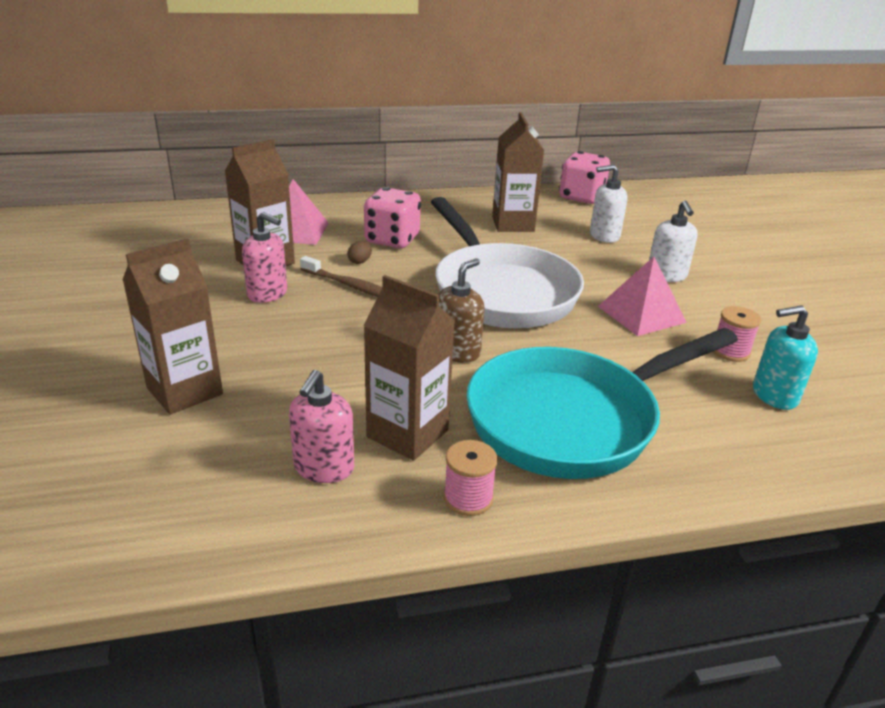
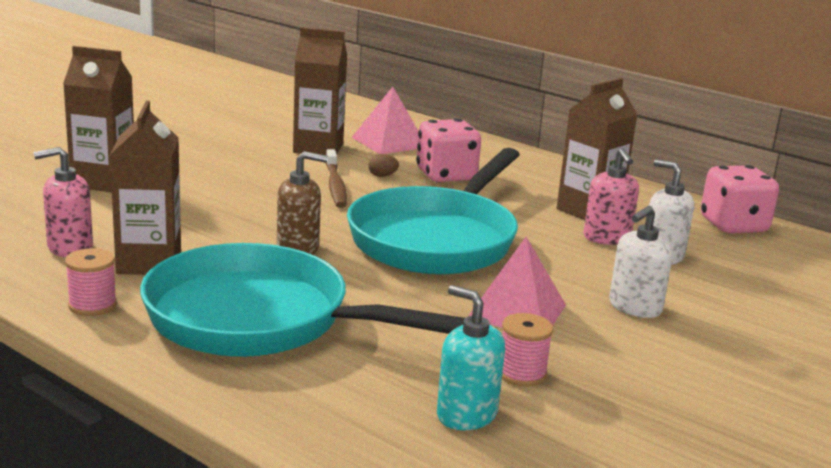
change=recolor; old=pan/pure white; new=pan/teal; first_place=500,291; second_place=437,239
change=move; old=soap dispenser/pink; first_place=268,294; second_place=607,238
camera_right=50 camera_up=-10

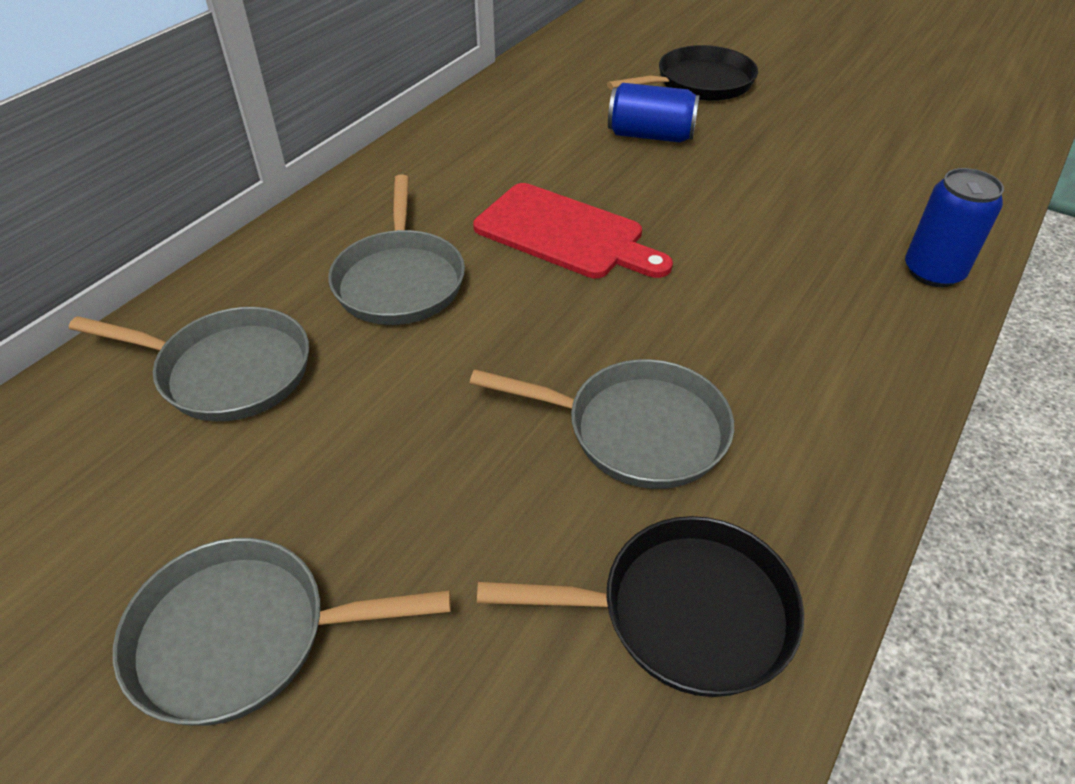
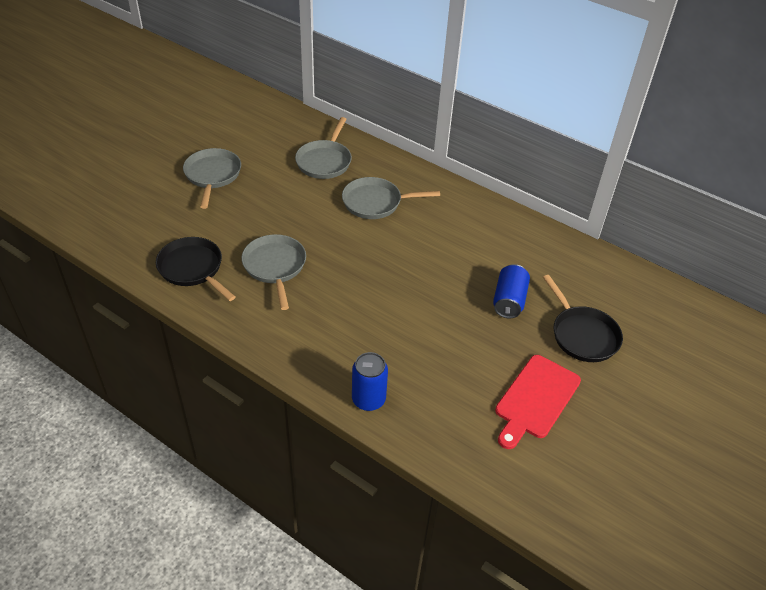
change=rotate; old=pan/ebony; first_place=684,613; second_place=193,269; degrees=135
change=rotate; old=pan/grey; first_place=636,430; second_place=275,267; degrees=150
change=move; old=bread board/red; first_place=565,234; second_place=535,399
camera_right=90 camera_up=0

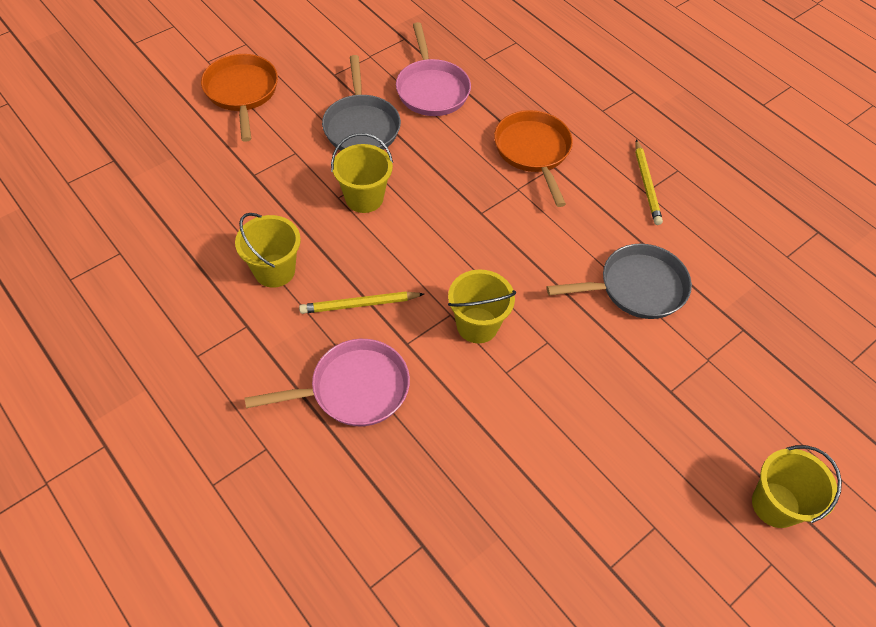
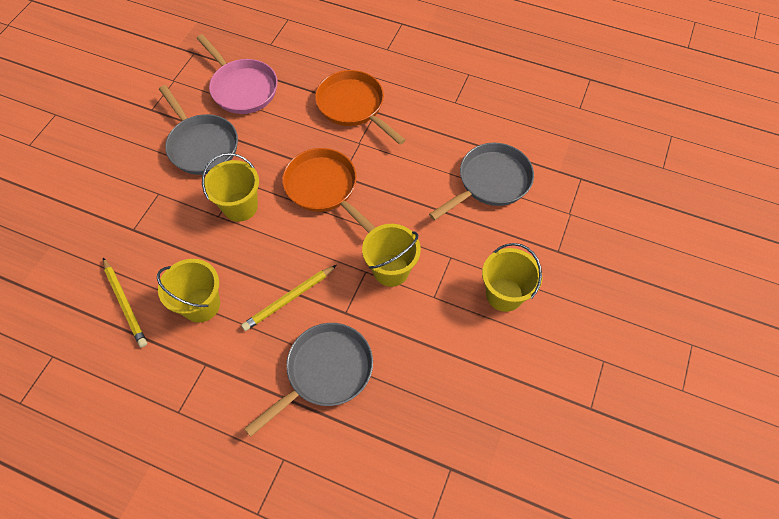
change=move; old=lead pencil/golden; first_place=646,184; second_place=125,304
change=recolor; old=pan/pink; new=pan/grey; first_place=354,389; second_place=325,372
change=move; old=pan/bright orange; first_place=242,92; second_place=324,188
change=move; old=bucket/golden; first_place=775,505; second_place=504,294
camera_right=-25 camera_up=5

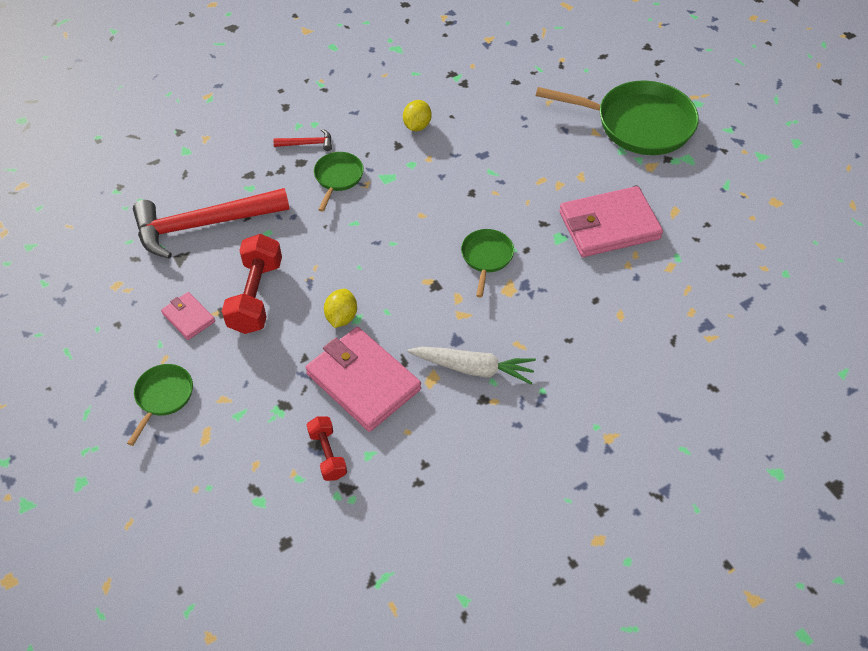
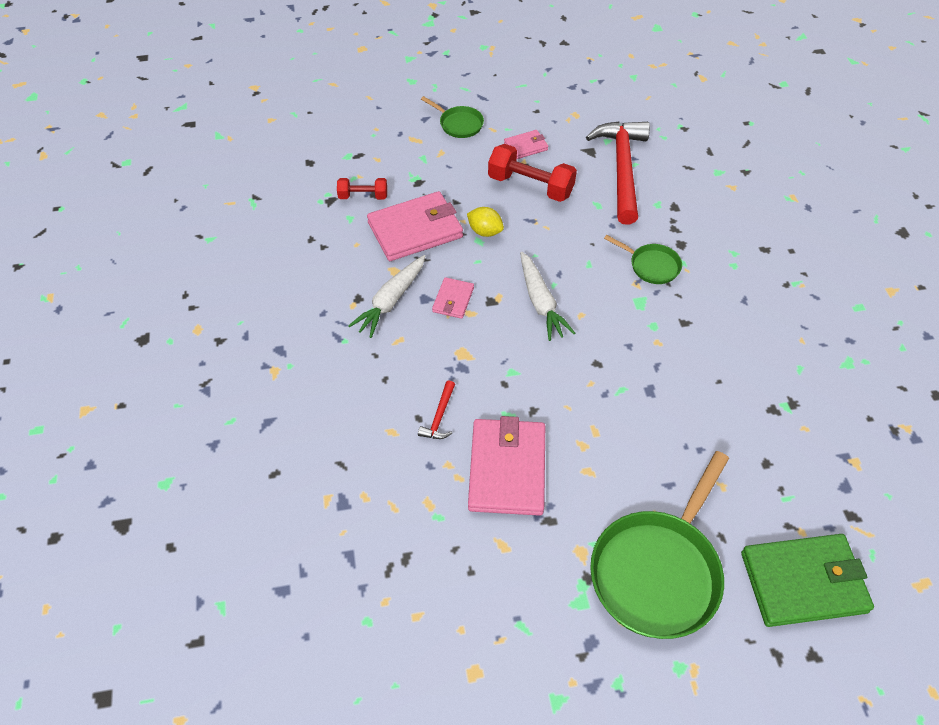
change=move; old=claw hammer/red; first_place=307,143; second_place=439,417
change=insert; new=wallet/pink; second_place=453,300
change=insert; new=toy carrot/pure white; second_place=540,302
change=insert; new=wallet/emerald; second_place=803,582
change=delete; old=citrus fruit/golden; first_place=417,126
change=delete; old=pan/emerald; first_place=486,257
camera_right=110 camera_up=0

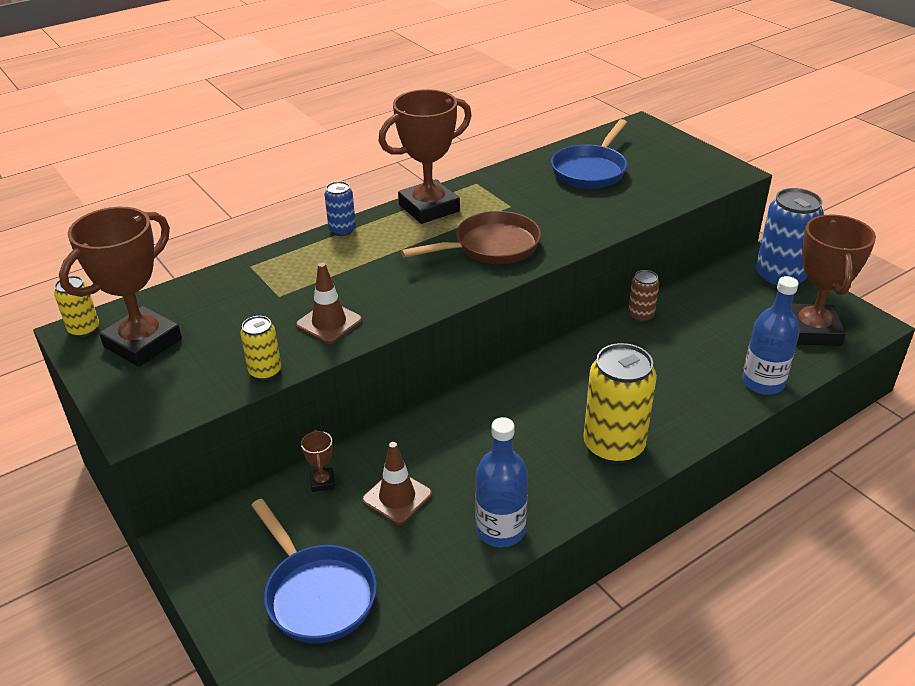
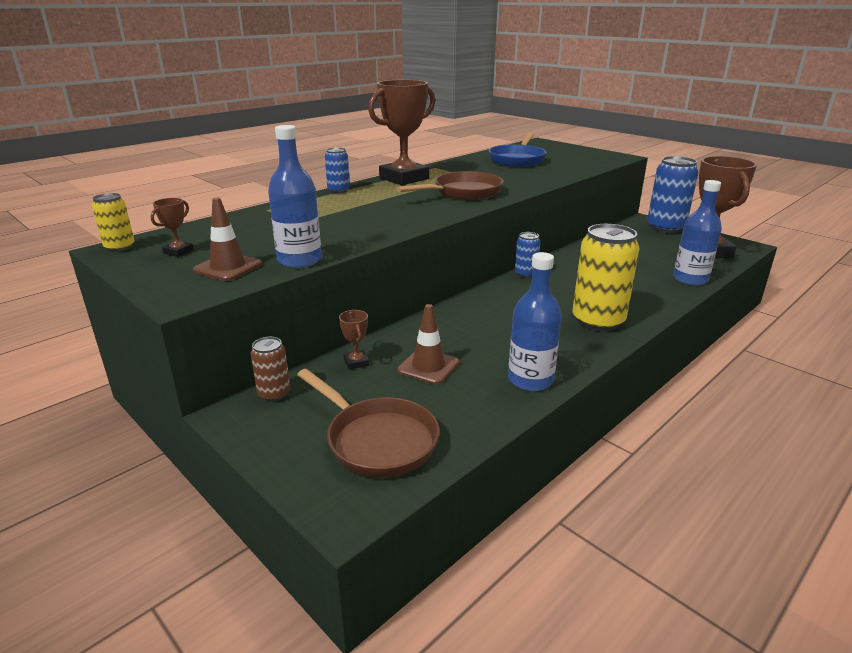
change=resize; old=prize cup/dark brown; first_place=143,343; second_place=178,251; factor=0.41
change=move; old=traffic cone/dark brown; first_place=329,323; second_place=228,267
change=move; old=soda can/dark brown; first_place=640,315; second_place=274,394
change=replace; old=soda can/golden; new=flask/royal blue; first_place=265,371; second_place=299,260
change=recolor; old=pan/royal blue; new=pan/dark brown; first_place=317,593; second_place=377,440
change=insert; new=soda can/royal blue; second_place=525,274
camera_right=-10 camera_up=-10

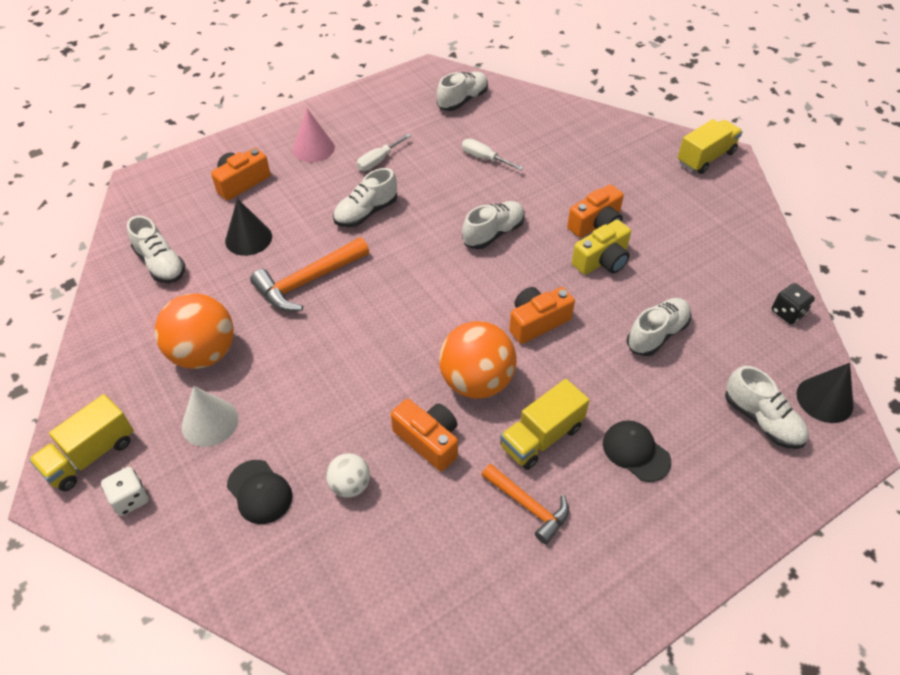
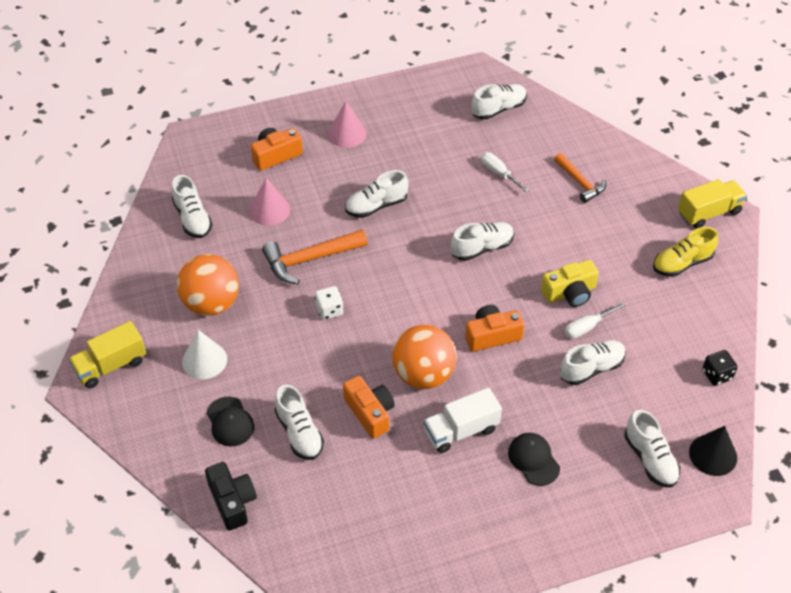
change=insert; new=photo camera/ebony; second_place=232,501
change=recolor; old=cone shape/ebony; new=cone shape/pink; first_place=248,238; second_place=269,210
change=replace; old=ball/pure white; new=shoe/pure white; first_place=350,485; second_place=299,433
change=move; old=die/pure white; first_place=130,499; second_place=329,310
change=recolor; old=toy truck/golden; new=toy truck/pure white; first_place=541,437; second_place=461,431
change=move; old=claw hammer/bright orange; first_place=528,506; second_place=580,182
change=move; old=flat screwdriver/pure white; first_place=378,161; second_place=587,327
change=insert; new=shoe/golden; second_place=682,263
change=delete; old=photo camera/bright orange; first_place=596,224
camera_right=15 camera_up=0

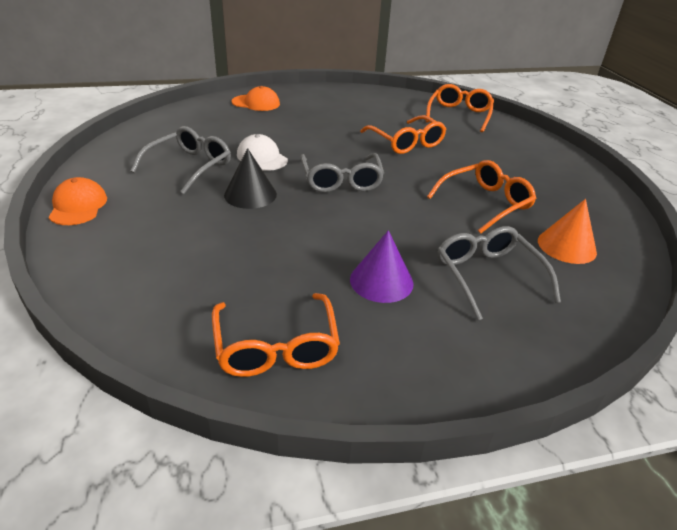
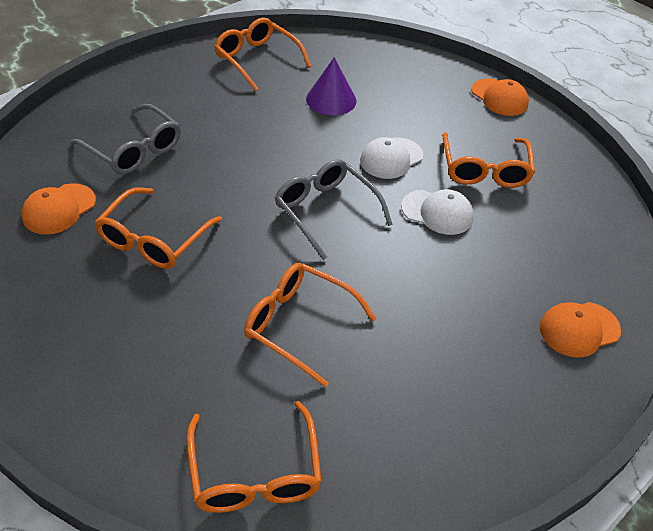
change=replace; old=cone shape/bright orange; new=baseball cap/bright orange; first_place=566,246; second_place=59,209
change=move; old=cone shape/violet; first_place=381,281; second_place=331,100
change=replace; old=cone shape/ebony; new=baseball cap/pure white; first_place=250,194; second_place=391,158
change=recolor; old=eyeglasses/grey; new=eyeglasses/bright orange; first_place=189,166; second_place=484,169
camera_right=150 camera_up=10

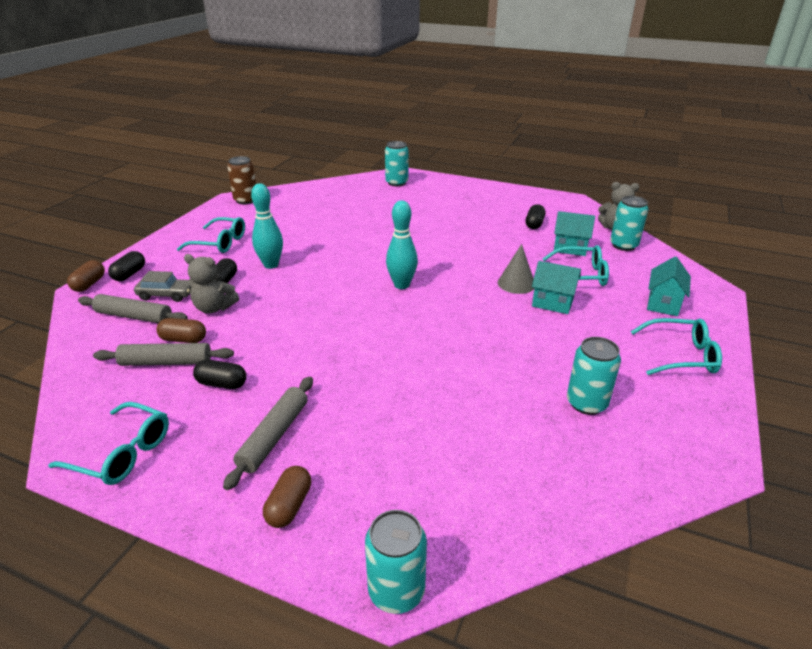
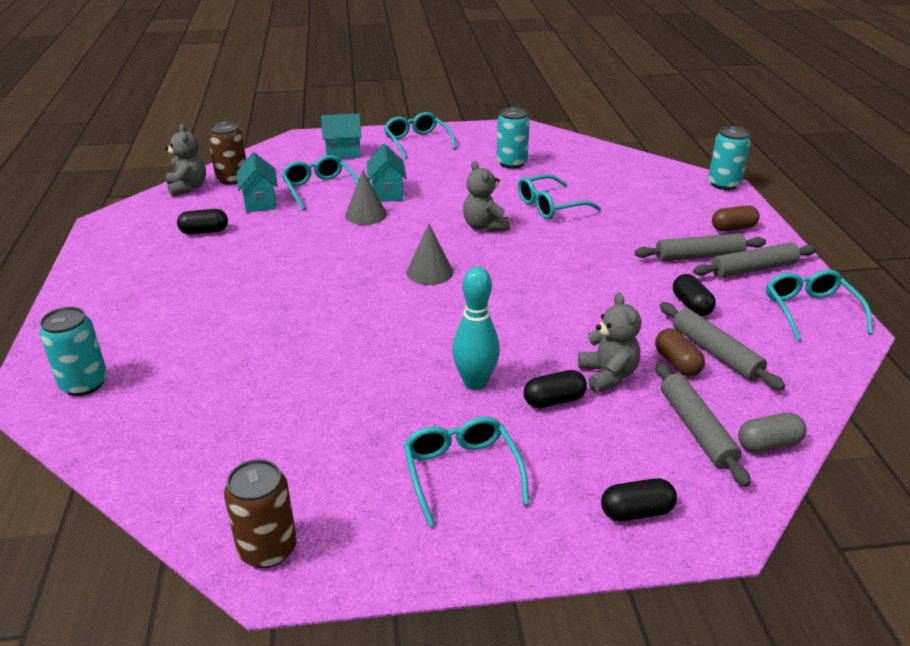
change=recolor; old=soda can/teal; new=soda can/dark brown; first_place=623,245; second_place=232,179
change=replace; old=bowling pin/teal; new=cone shape/grey; first_place=401,285; second_place=429,272
change=insert; new=teddy/grey; second_place=484,226
change=insert; new=eyeglasses/teal; second_place=550,206
change=insert; new=pastry roller/grey; second_place=753,269
change=insert; new=pill/grey; second_place=768,444
change=delete; old=pill/dark brown; first_place=89,284
change=delete; old=toy car/grey; first_place=166,295
camera_right=-120 camera_up=0

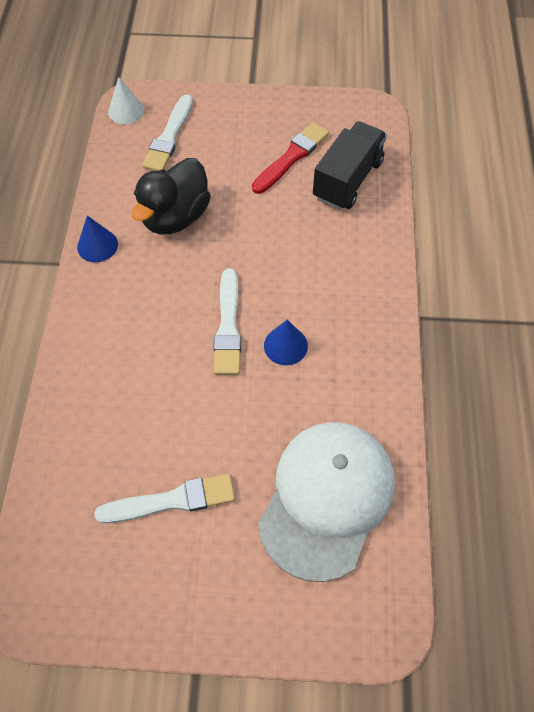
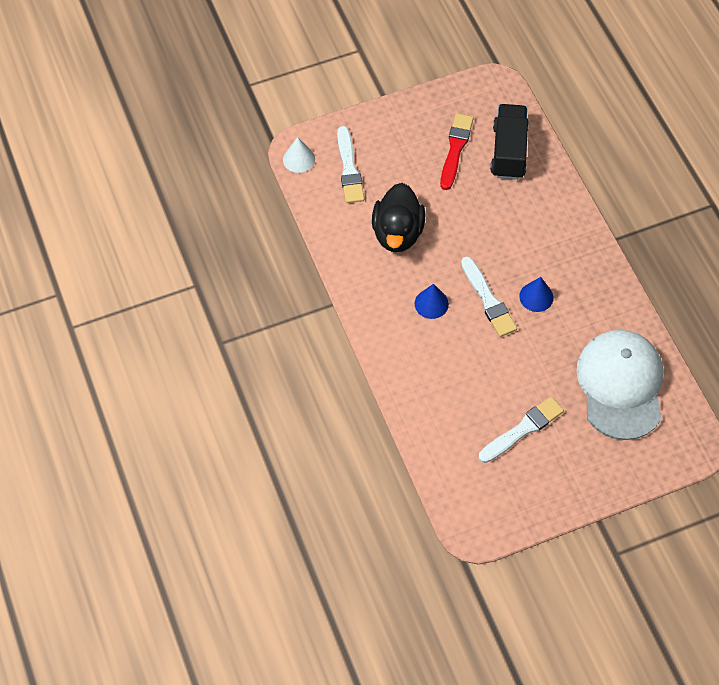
change=move; old=cone shape/royal blue; first_place=97,245; second_place=431,303
camera_right=-25 camera_up=0

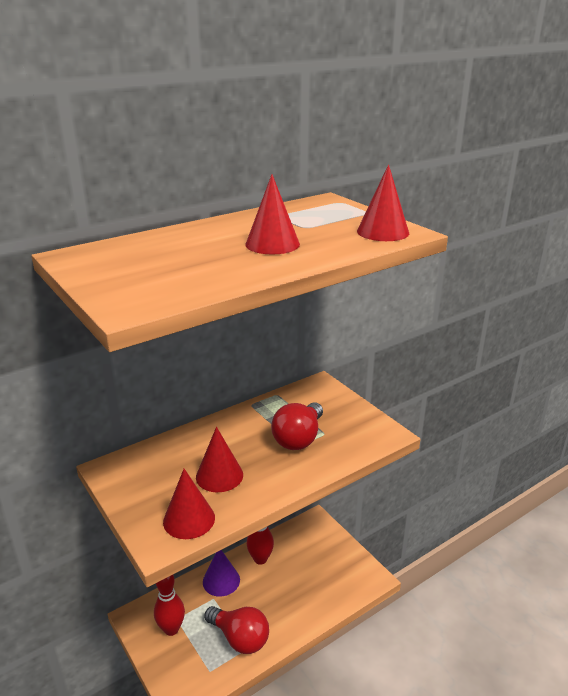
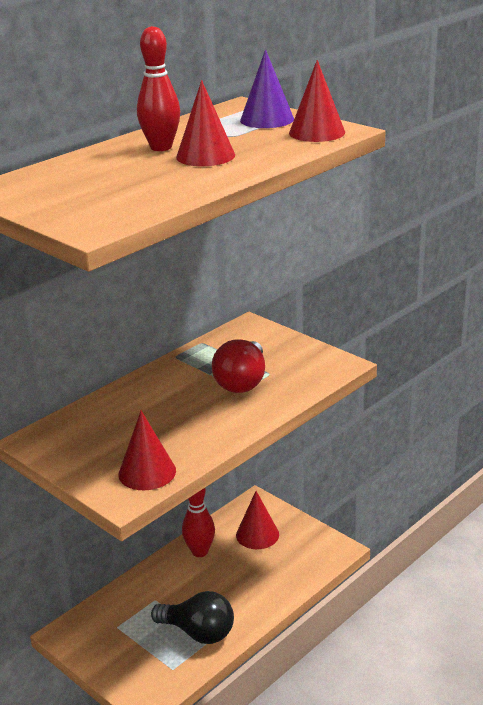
change=move; old=bowling pin/red; first_place=171,629; second_place=161,147
change=recolor; old=lightbulb/red; new=lightbulb/ebony; first_place=240,638; second_place=198,632
change=move; old=cone shape/red; first_place=219,475; second_place=257,534
change=move; old=cone shape/violet; first_place=221,580; second_place=267,119
camera_right=-10 camera_up=0

